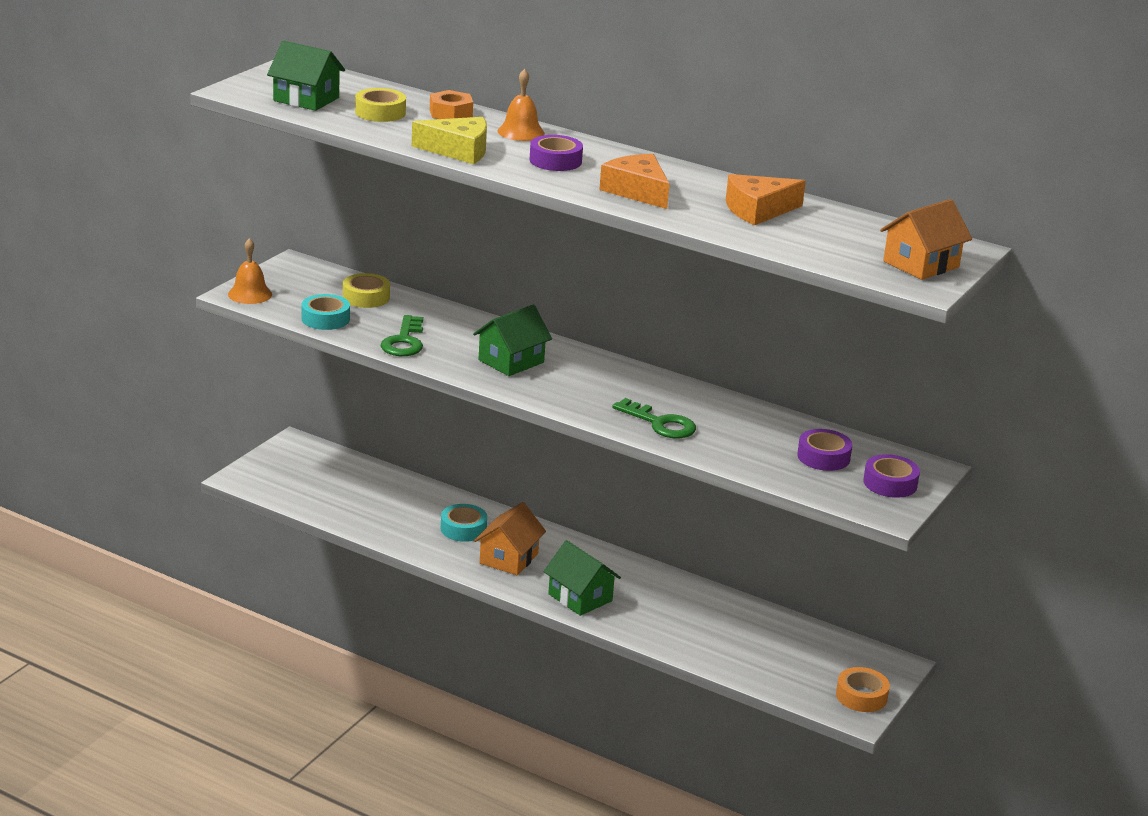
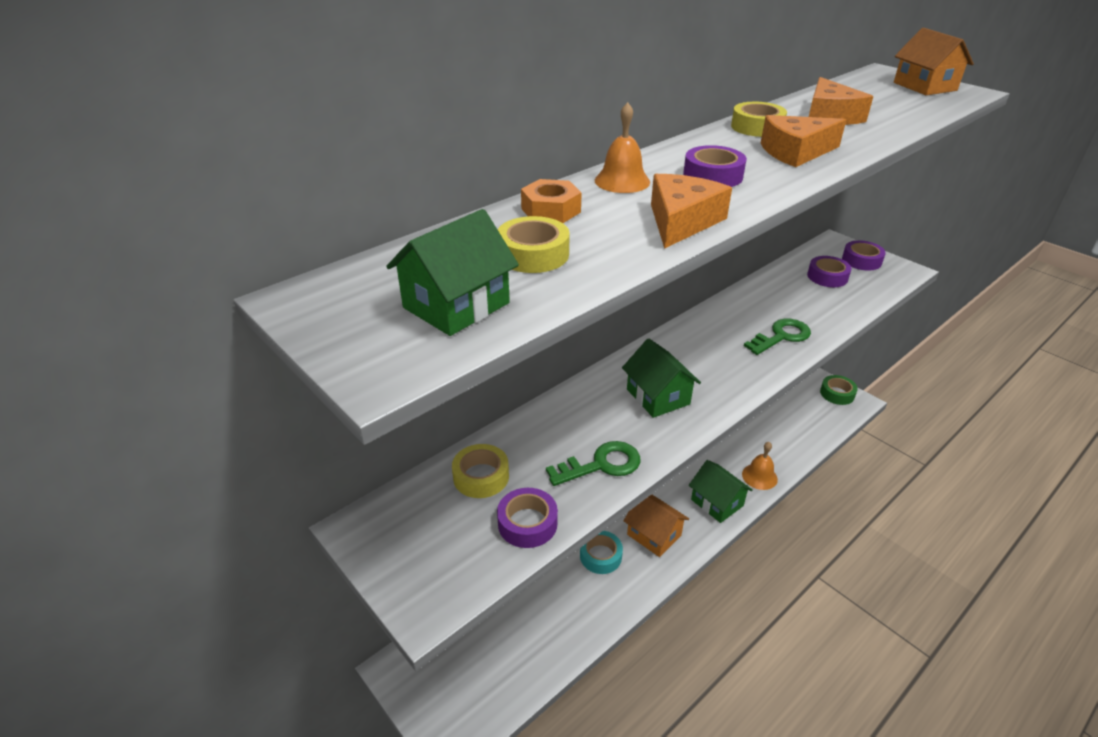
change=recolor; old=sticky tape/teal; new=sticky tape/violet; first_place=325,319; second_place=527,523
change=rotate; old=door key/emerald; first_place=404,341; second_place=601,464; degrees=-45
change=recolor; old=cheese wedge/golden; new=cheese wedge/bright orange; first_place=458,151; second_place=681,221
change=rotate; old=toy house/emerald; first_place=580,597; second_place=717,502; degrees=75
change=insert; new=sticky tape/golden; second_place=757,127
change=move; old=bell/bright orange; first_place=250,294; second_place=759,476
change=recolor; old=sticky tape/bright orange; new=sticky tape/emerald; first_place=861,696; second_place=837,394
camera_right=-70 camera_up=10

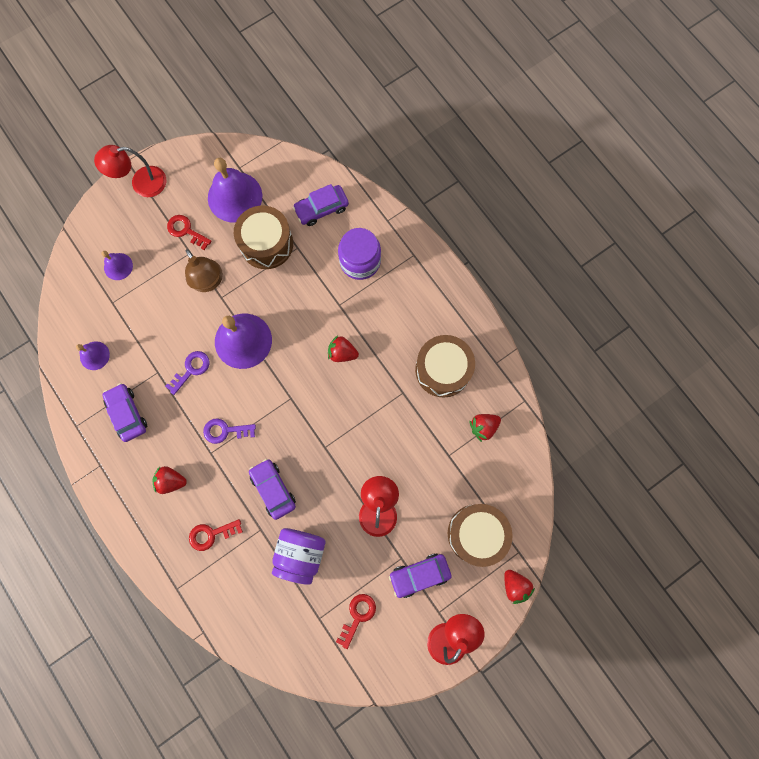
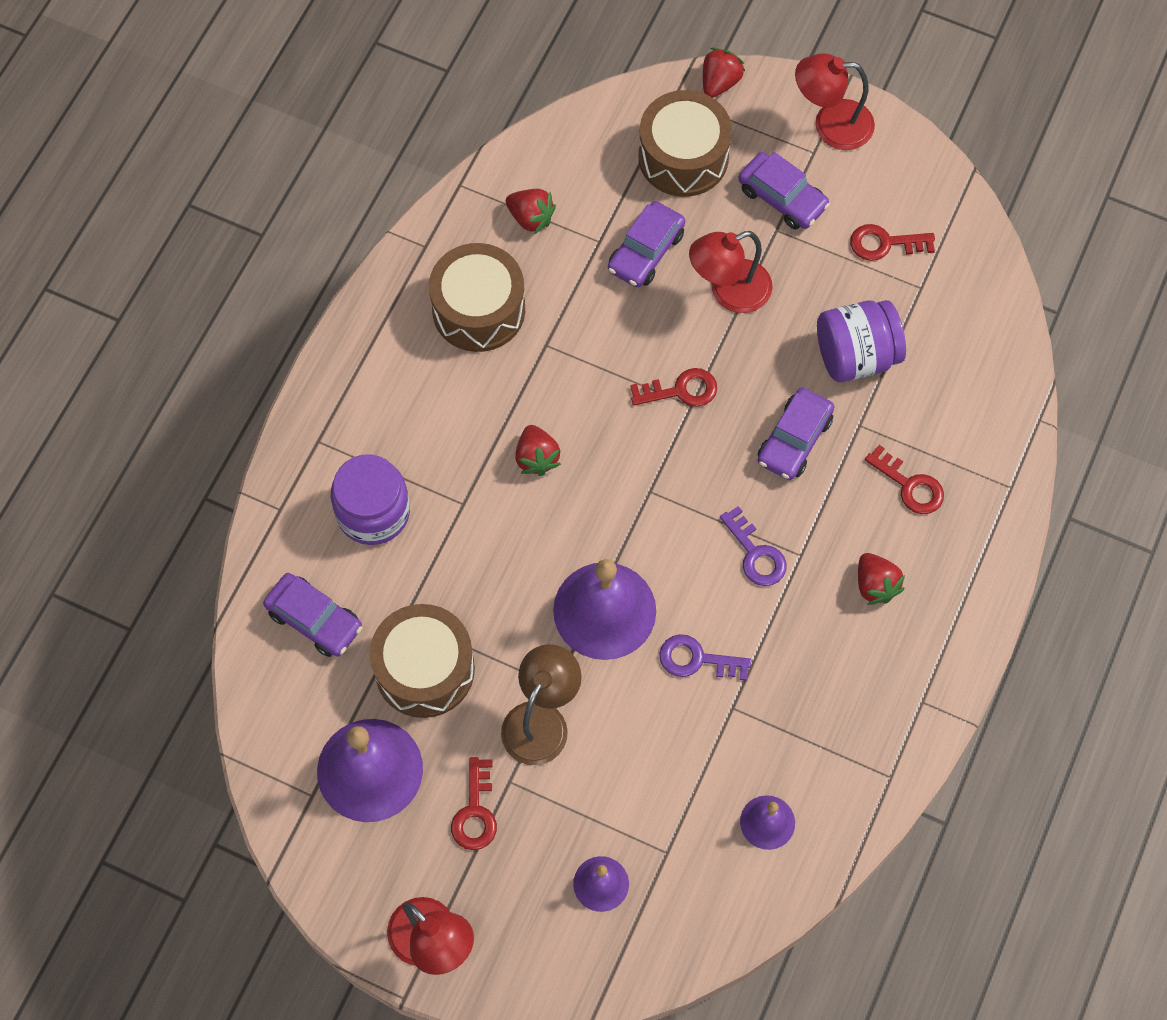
change=move; old=toy car/violet; first_place=127,414; second_place=646,251
change=insert; new=door key/red; second_place=681,390
camera_right=-120 camera_up=-10

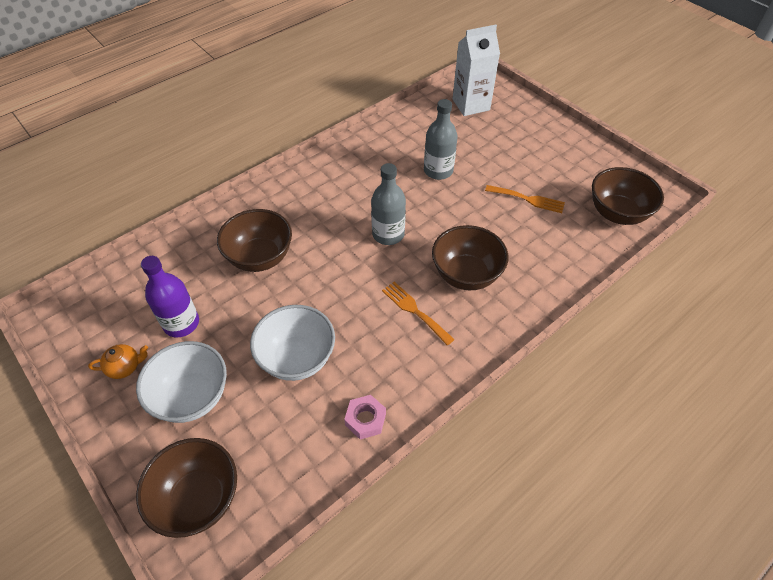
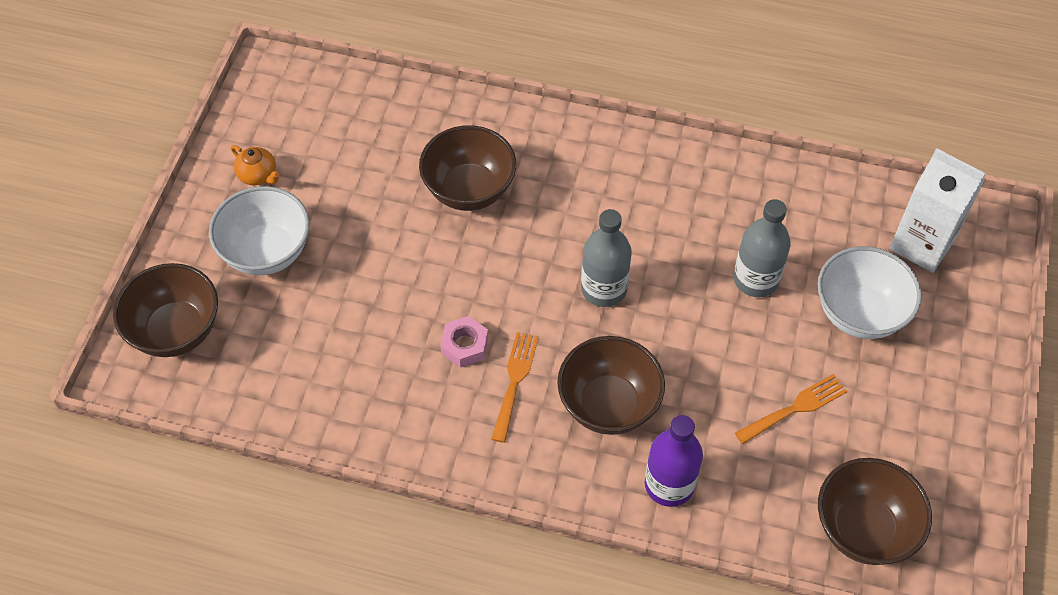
change=move; old=hex nut/pink; first_place=365,419; second_place=464,345
change=move; old=flask/violet; first_place=181,323; second_place=669,484
change=rotate; old=table fork/bright orange; first_place=528,199; second_place=795,408; degrees=-105
change=move; old=bowl/pure white; first_place=297,358; second_place=859,313
camera_right=55 camera_up=5

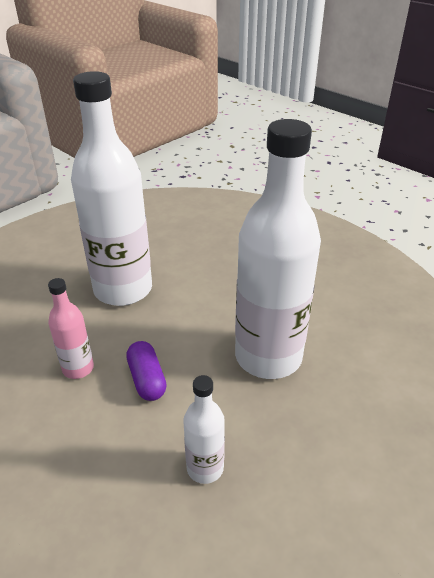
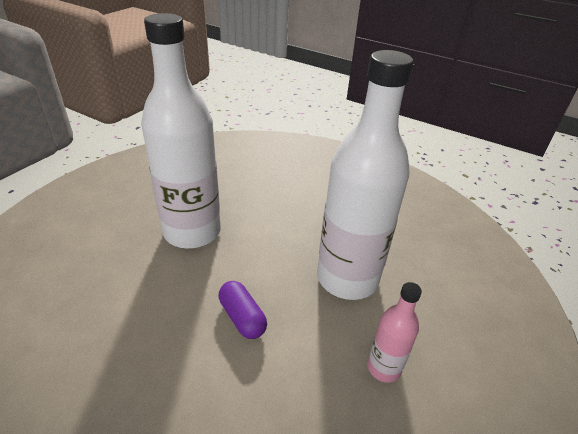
change=move; old=flask/pink; first_place=78,368; second_place=383,368
change=delete; old=flask/pure white; first_place=205,468
camera_right=-15 camera_up=0

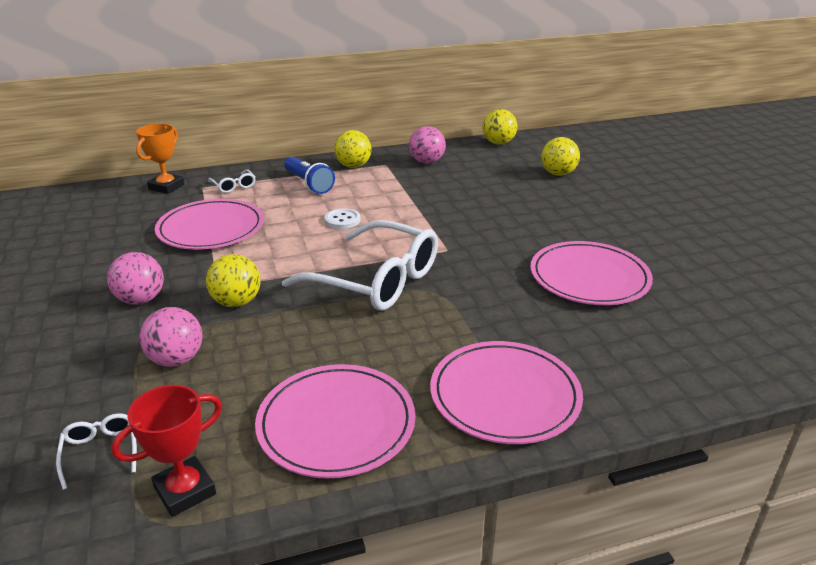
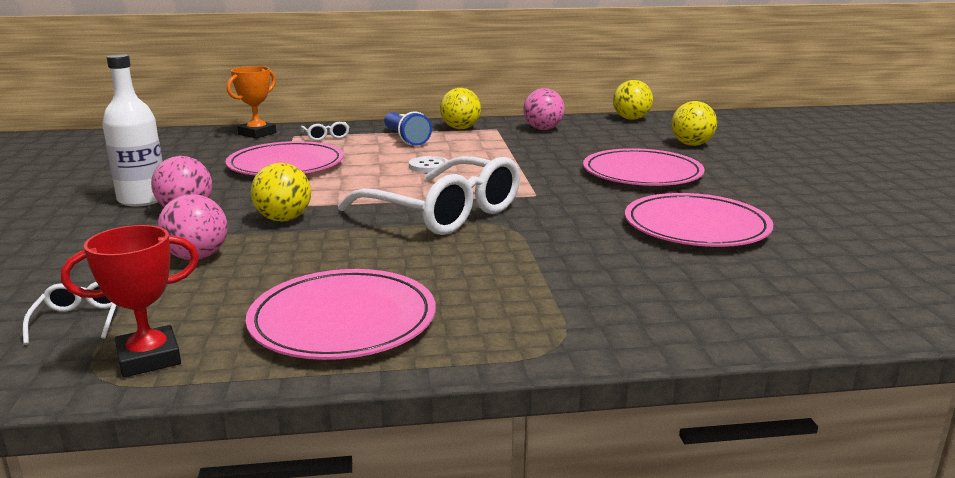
change=insert; new=flask/pure white; second_place=142,199
change=move; old=dinner plate/pink; first_place=505,395; second_place=642,173
camera_right=10 camera_up=-10

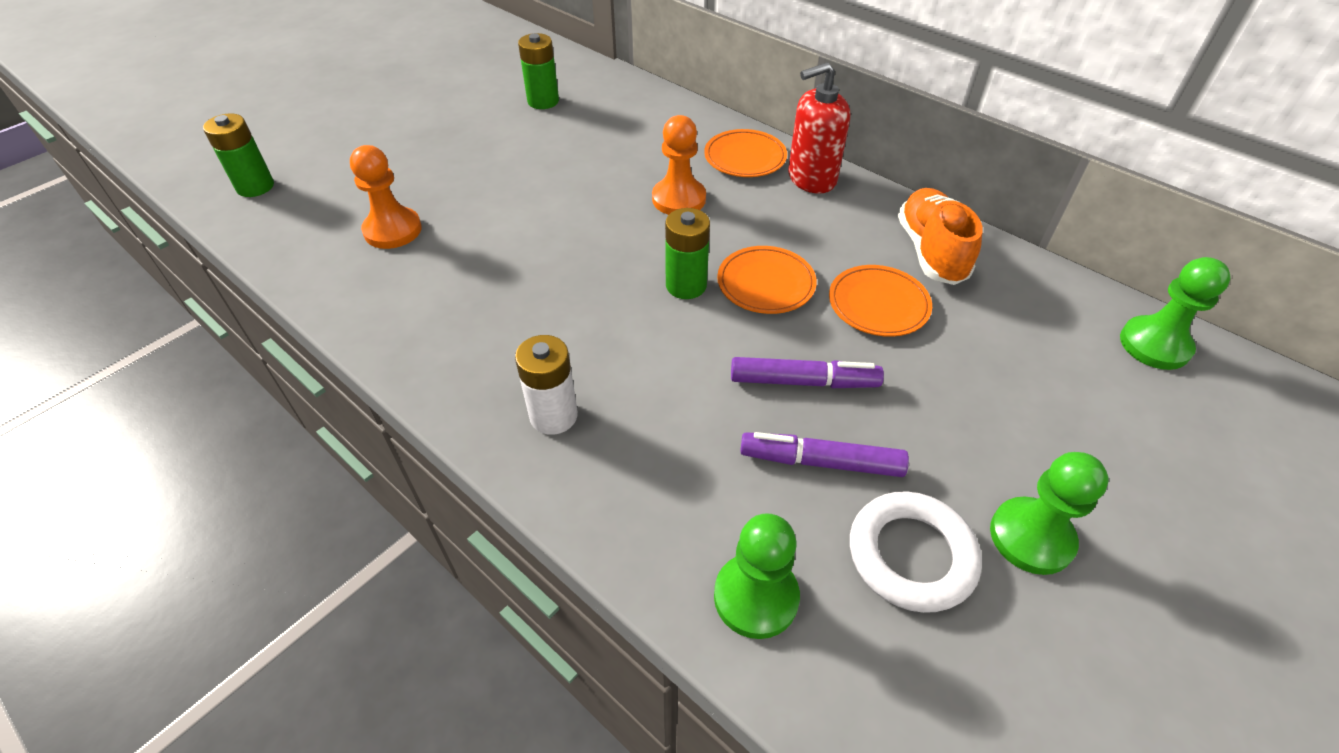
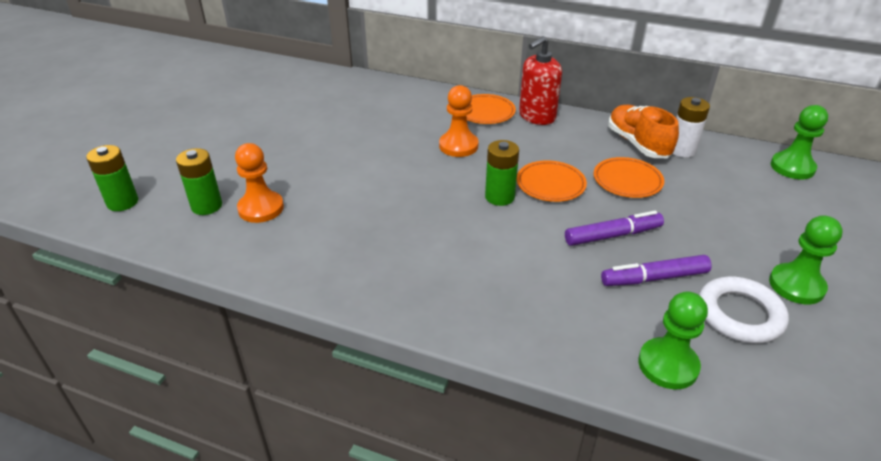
change=move; old=battery/emerald; first_place=543,101; second_place=206,206
change=move; old=battery/pure white; first_place=553,416; second_place=682,150
camera_right=-20 camera_up=-10

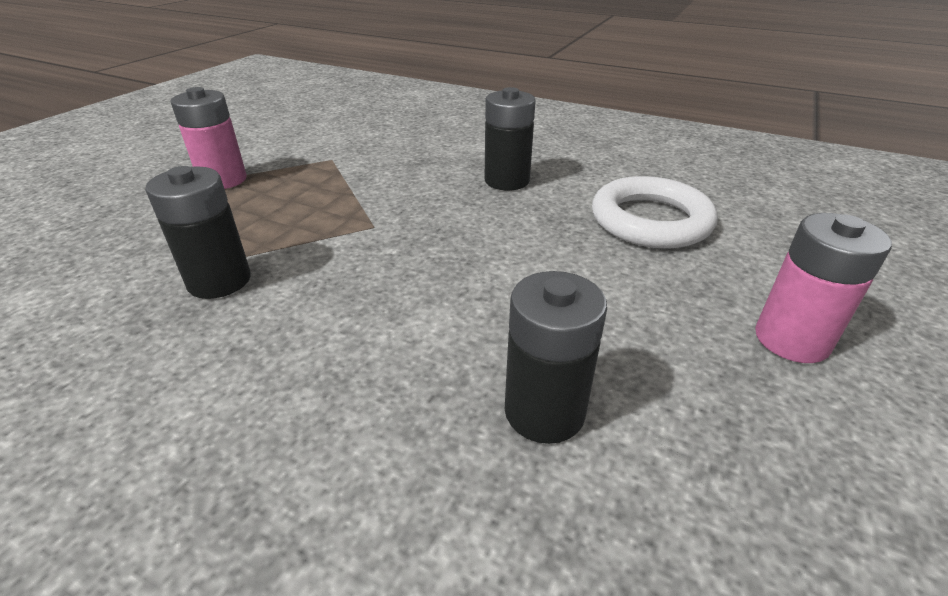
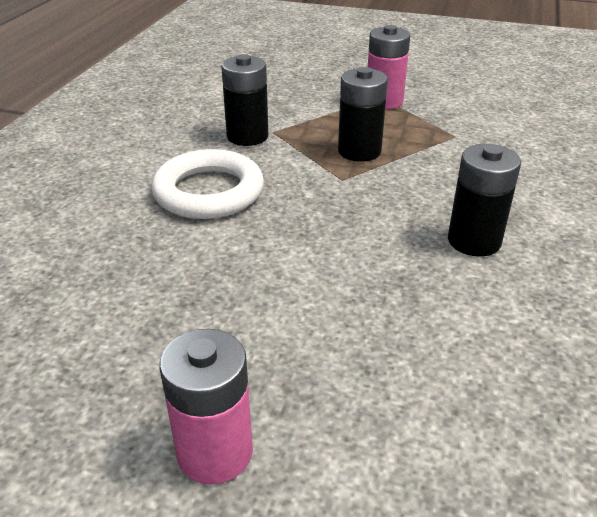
change=move; old=ring/pure white; first_place=650,220; second_place=208,192
change=move; old=battery/ebony; first_place=544,411; second_place=359,151
camera_right=80 camera_up=0

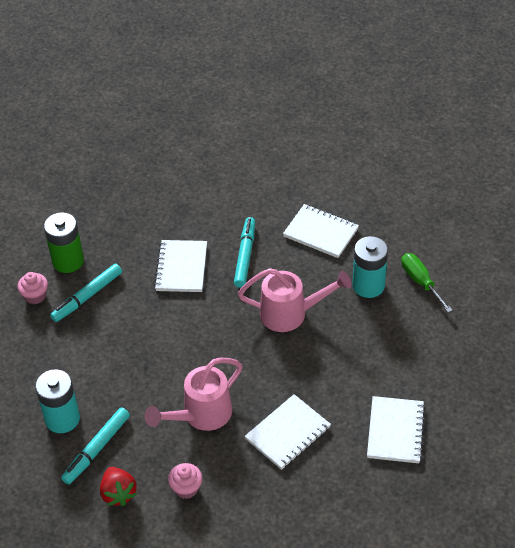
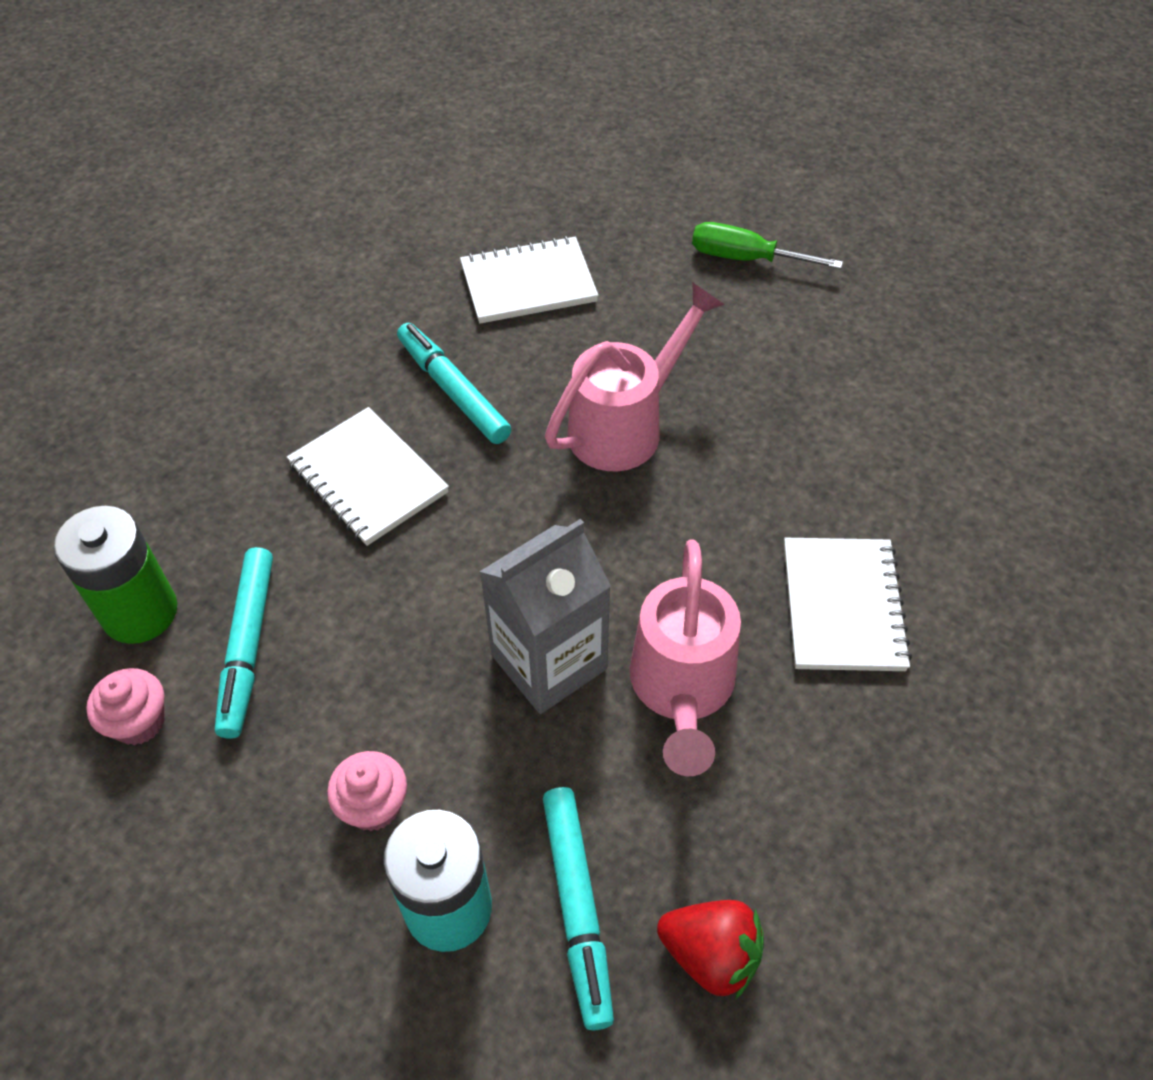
change=move; old=cupcake/pink; first_place=186,488; second_place=373,805
change=insert; new=carton/grey; second_place=549,662
change=delete; old=battery/teal; first_place=368,285
change=delete; old=notebook/pure white; first_place=395,431
camera_right=-45 camera_up=5

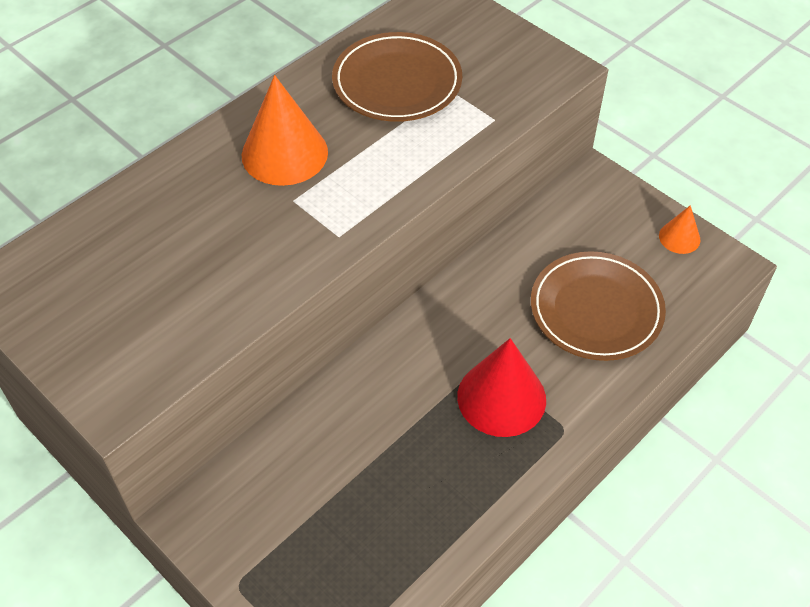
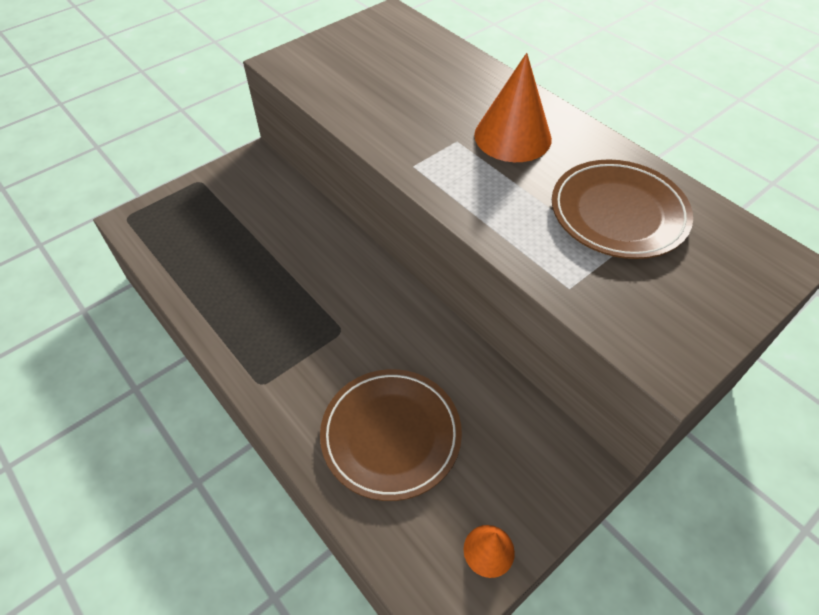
change=delete; old=cone shape/red; first_place=501,397
camera_right=95 camera_up=0

